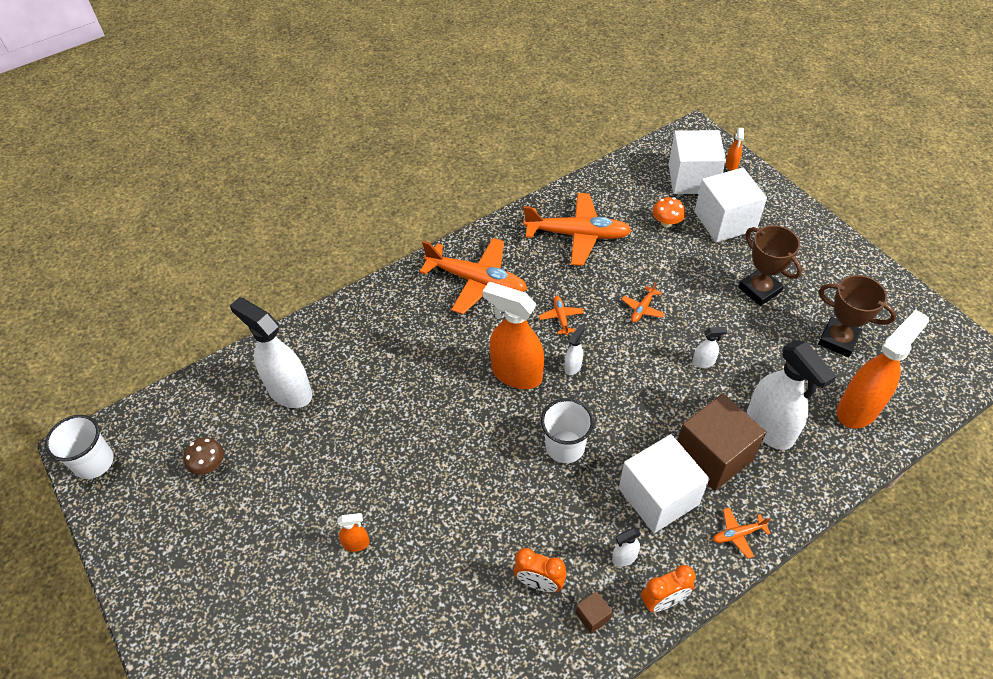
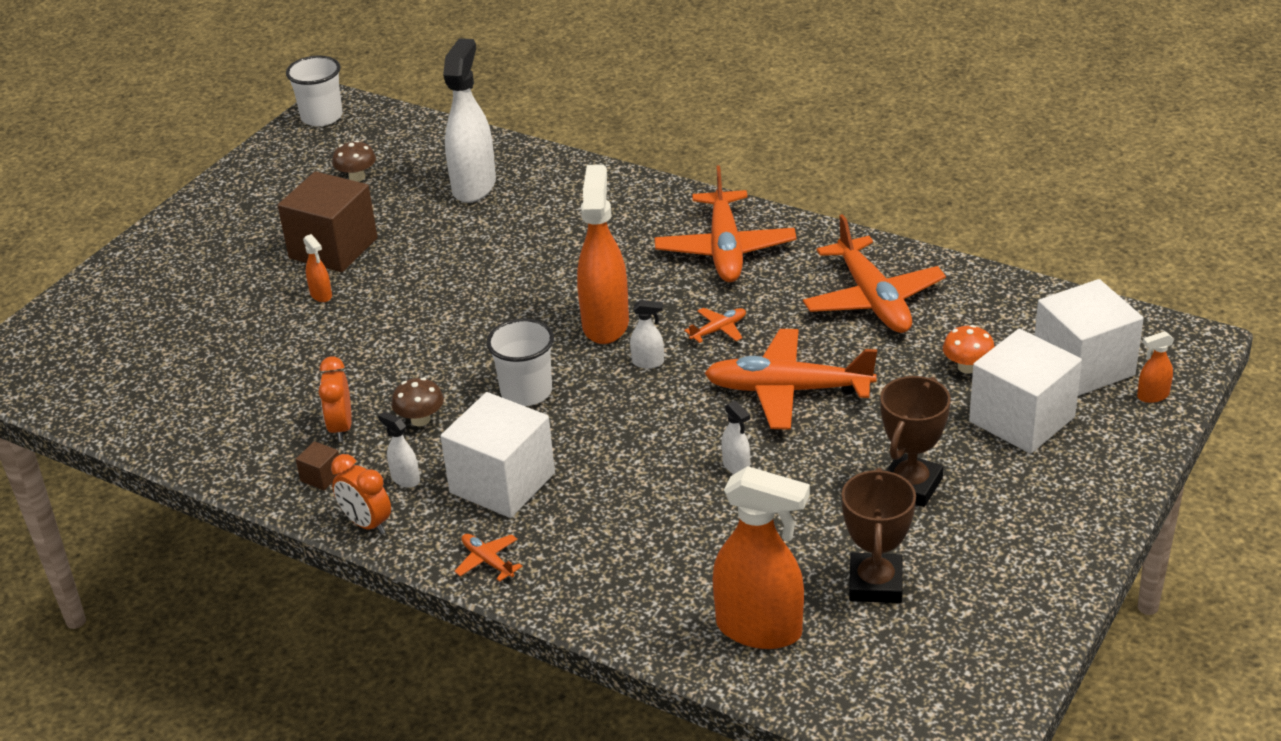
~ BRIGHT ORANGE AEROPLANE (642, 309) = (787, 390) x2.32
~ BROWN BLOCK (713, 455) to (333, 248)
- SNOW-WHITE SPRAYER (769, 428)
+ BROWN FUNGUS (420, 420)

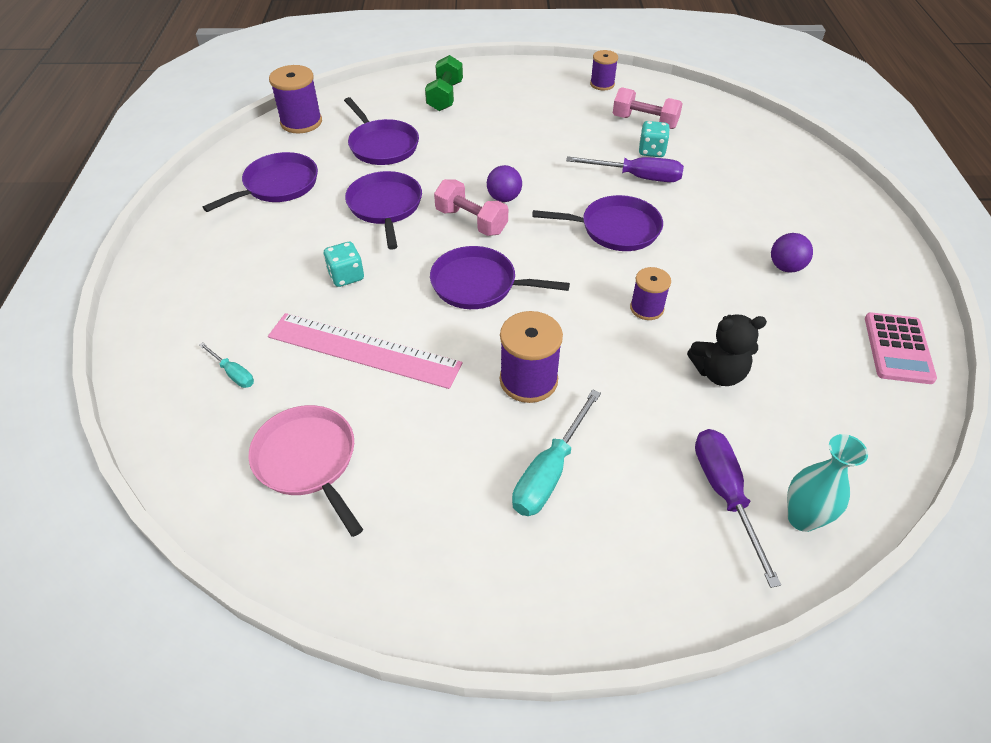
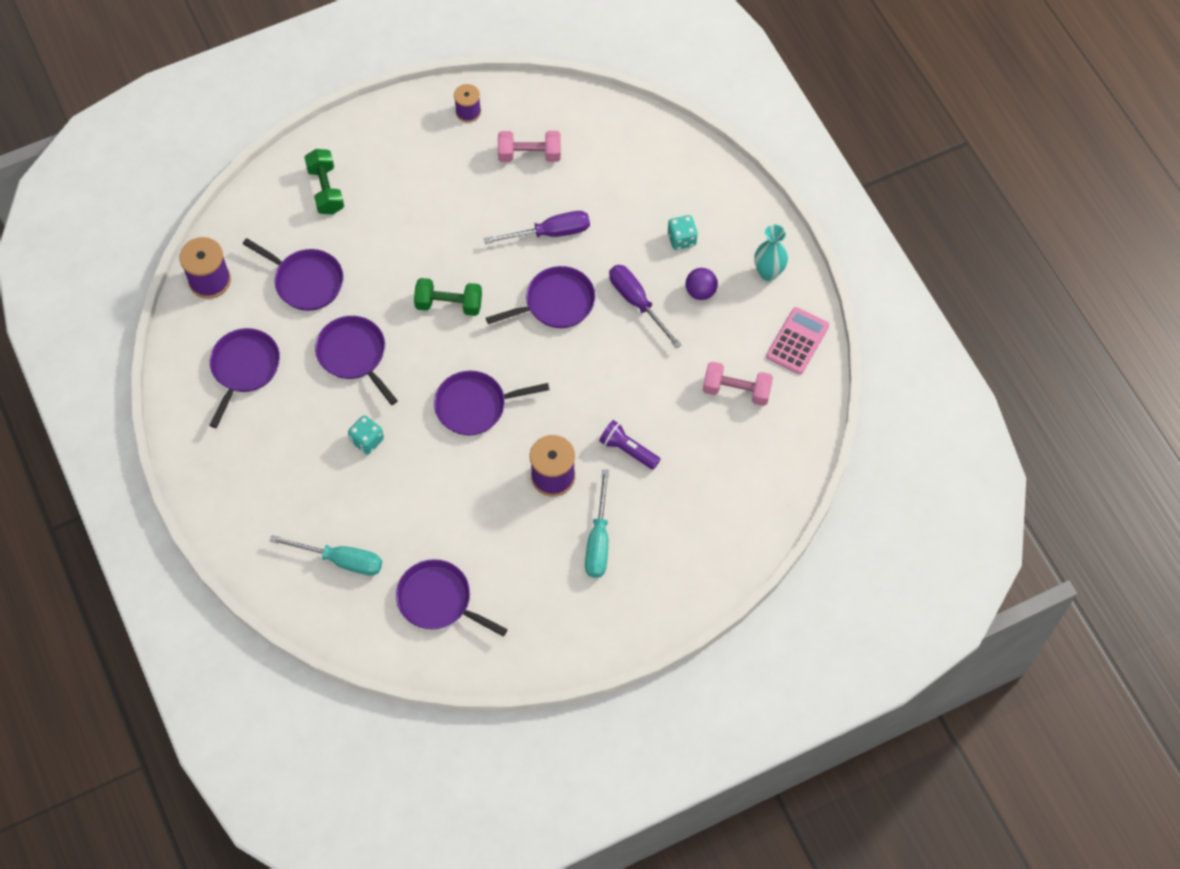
~ TURQUOISE HAND SCREWDRIVER (233, 373) = (341, 560) x1.83
~ ROSE-PINK FRYING PAN (308, 460) to VIOLET FRYING PAN (438, 600)
- ROSE-PINK STRAIGHTEDGE (364, 350)
~ ROSE-PINK HAND WEIGHT (471, 221) to (736, 390)
~ VIOLET PLAY BALL (504, 198) to LEAF-GREEN HAND WEIGHT (449, 304)
- VIOLET REEL OF THREAD (646, 308)
~ TURQUOISE GAME DIE (651, 151) to (681, 239)
- BLACK TEDDY (718, 373)
~ VIOLET HAND SCREWDRIVER (725, 494) to (637, 302)
~ TURQUOISE FLOWER VASE (802, 518) to (768, 273)
~ ROSE-PINK CALCULATOR (898, 348) = (797, 341) 135 degrees counterclockwise
+ VIOLET POCKET TORCH (628, 450)

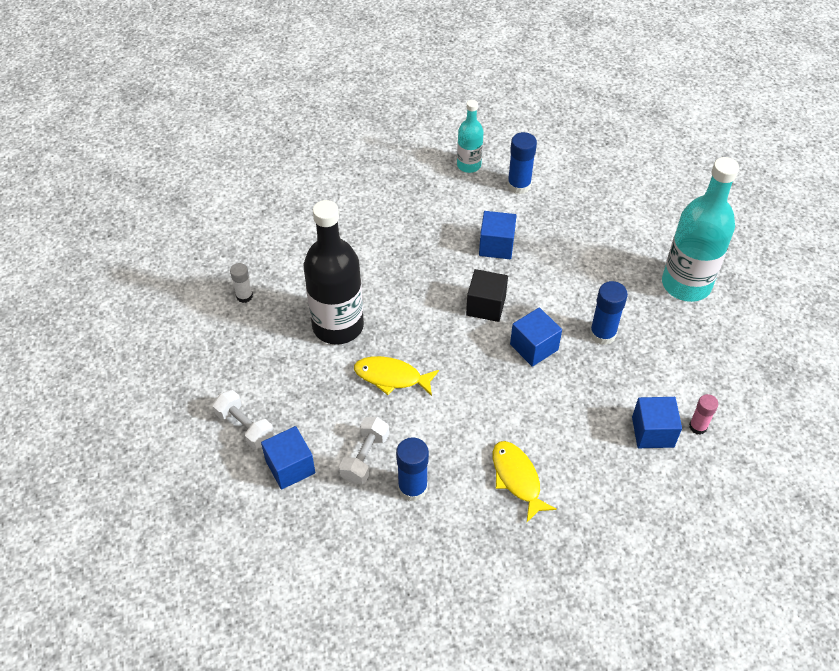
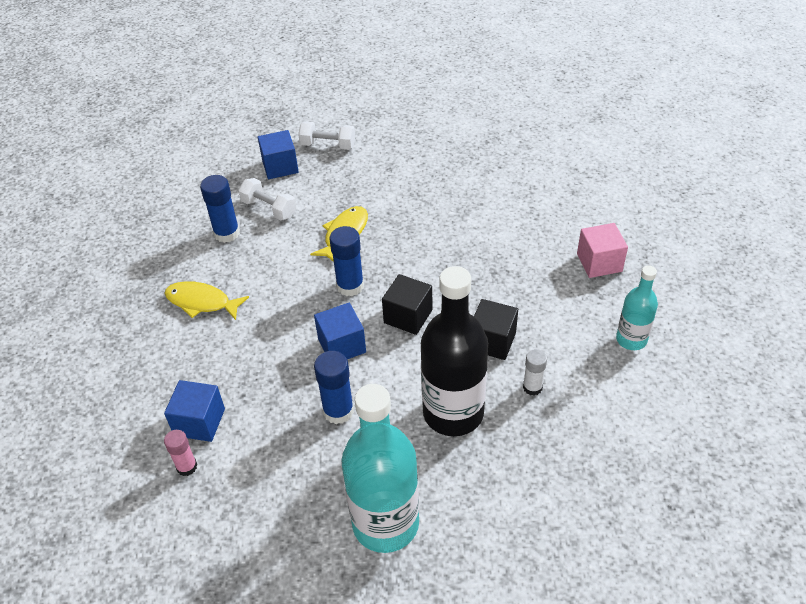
~ SNOW-WHITE HAND WEIGHT (245, 427) = (328, 145) 45 degrees clockwise
~ SNOW-WHITE GLUE STICK (244, 296) to (532, 387)
~ BLACK DRINK BOTTLE (338, 326) to (453, 413)
~ COBALT BLOCK (496, 246) to BLACK BLOCK (492, 341)
~ BRIGHT YELLOW FISH FIGURE (517, 478) = (202, 302) 150 degrees counterclockwise
~ COBALT GLUE STICK (519, 185) to (350, 286)
+ ROSE-PINK BLOCK (599, 262)

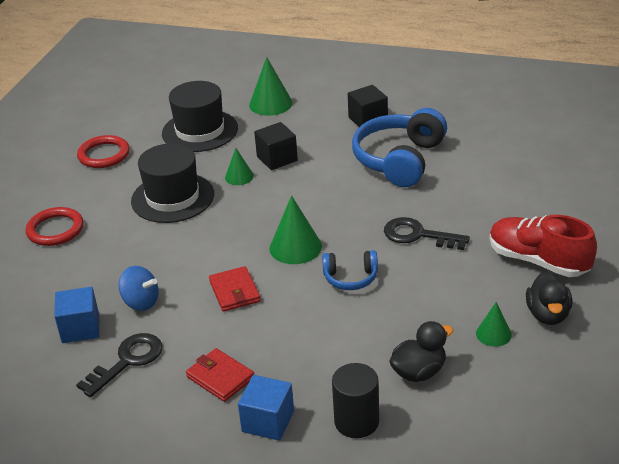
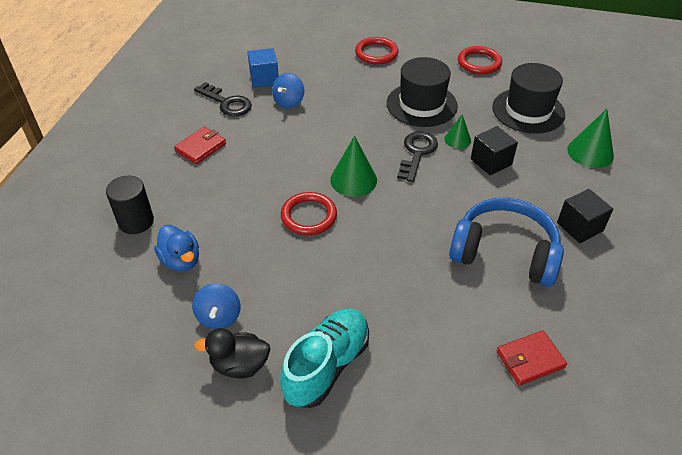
~ RED CARD WALLET (234, 291) to (530, 359)
- COBALT BLOCK (268, 421)
~ COBALT HEADSET (350, 278) to RED HOOP (309, 216)
~ BLACK LATCHKEY (418, 235) to (417, 153)
~ BLACK TOY DUCK (419, 372) to COBALT TOY DUCK (181, 260)
~ LEAF-GREEN CONE SHAPE (493, 334) to COBALT TOY TOP (219, 317)
~ RED SNEAKER (538, 261) to TURQUOISE SNEAKER (326, 366)

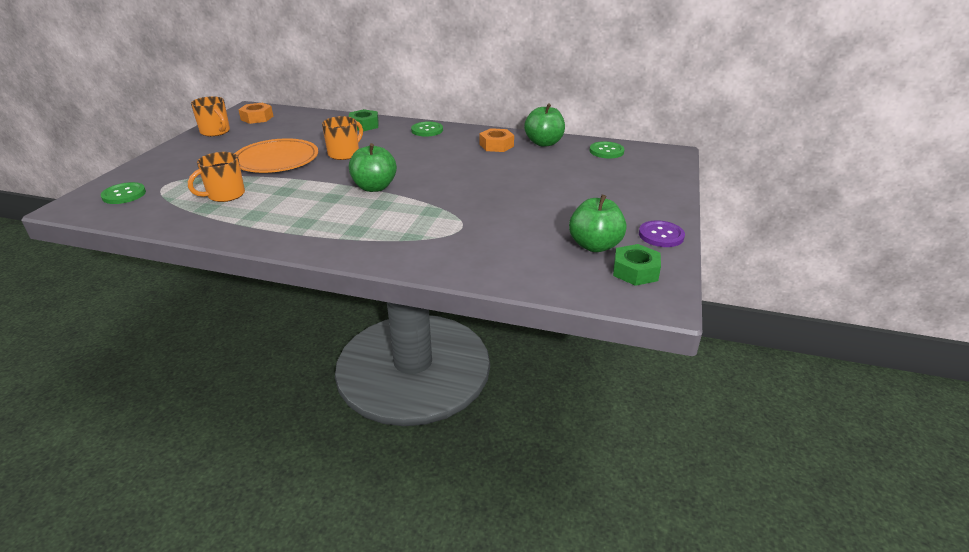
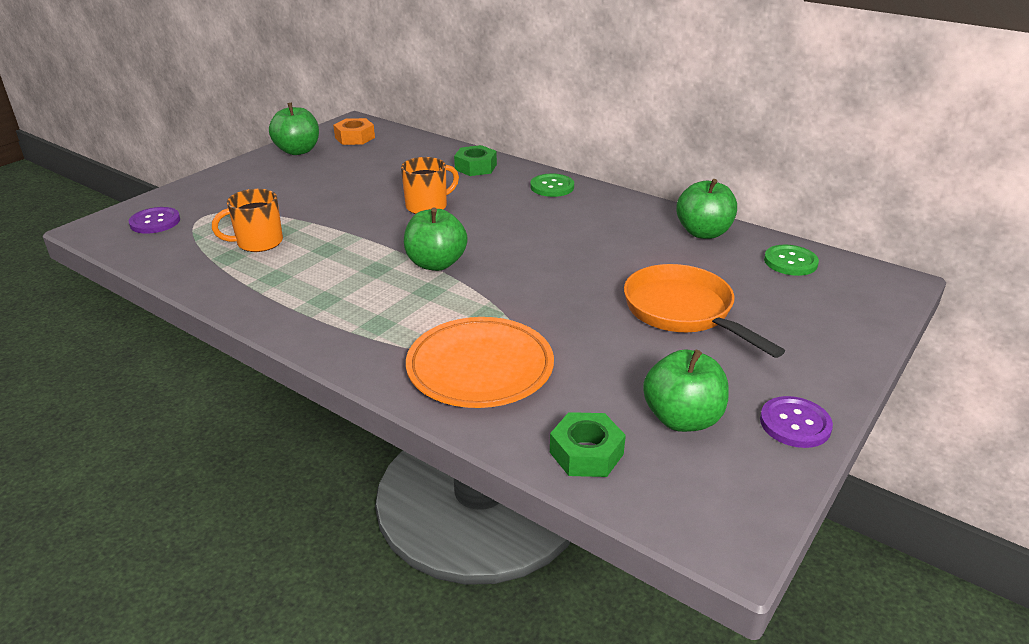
~ LEAF-GREEN SHIRT BUTTON (124, 194) to VIOLET SHIRT BUTTON (155, 222)
~ BRIGHT ORANGE MUG (215, 132) to LEAF-GREEN APPLE (298, 151)
~ BRIGHT ORANGE PLATE (276, 160) to (480, 367)
- BRIGHT ORANGE HEX NUT (496, 145)
~ LEAF-GREEN HEX NUT (635, 271) to (586, 453)
+ BRIGHT ORANGE FRYING PAN (683, 312)

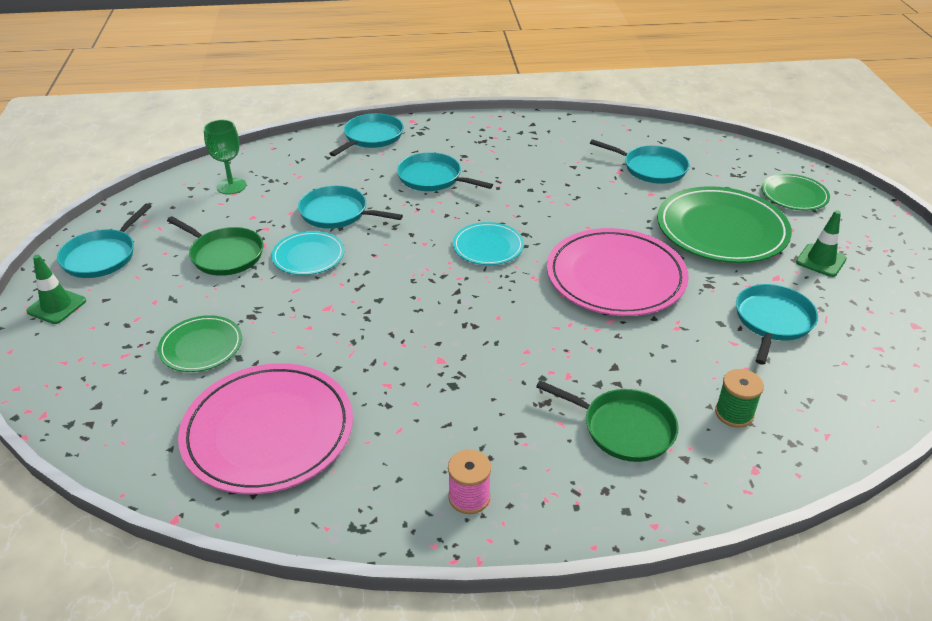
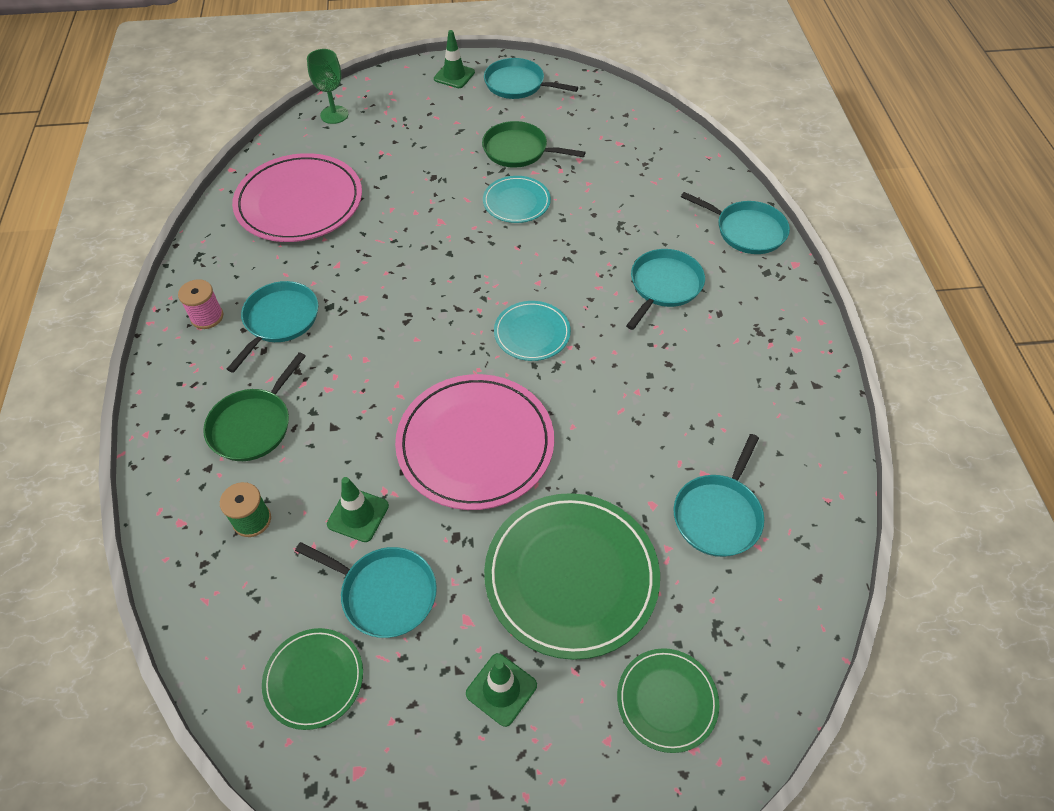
~ LEAF-GREEN PLATE (201, 346) to (314, 679)
~ LEAF-GREEN FRYING PAN (224, 255) = (519, 150) 75 degrees clockwise
~ LEAF-GREEN GOBLET (231, 186) to (334, 115)
~ TURQUOISE FRYING PAN (337, 213) to (279, 320)
+ LEAF-GREEN SAFETY CONE (358, 515)

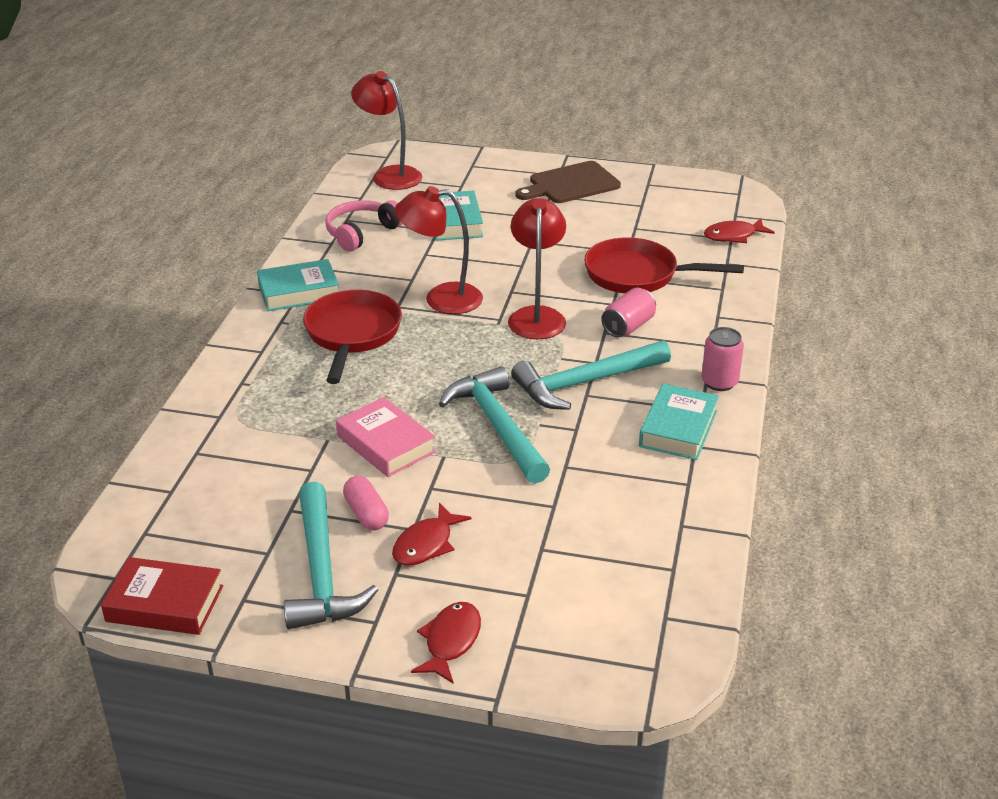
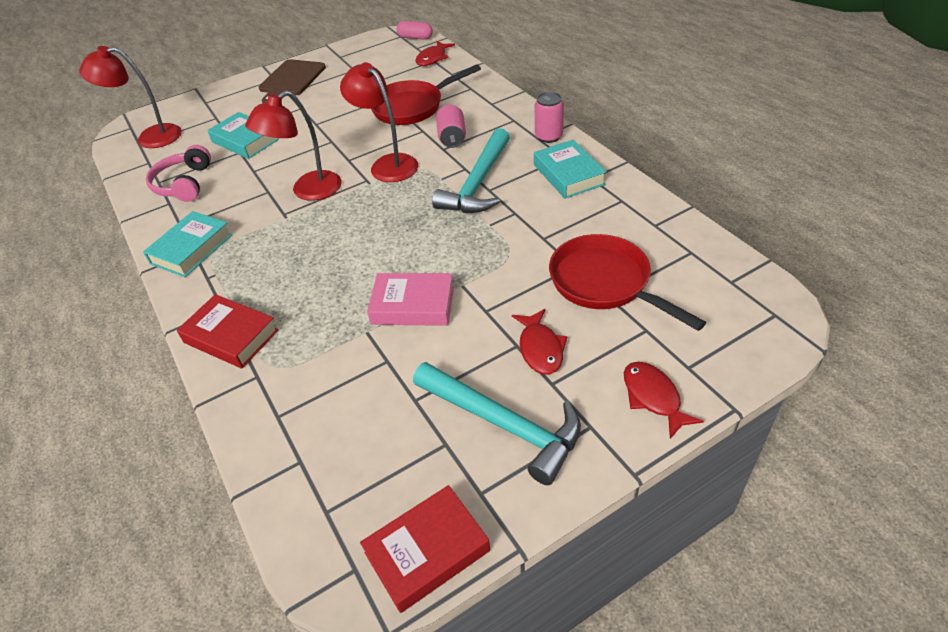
~ RED FRYING PAN (352, 334) to (605, 283)
~ ROSE-PINK PILL (366, 514) to (415, 38)
- TURQUOISE CLAW HAMMER (497, 426)
+ RED HARDBACK (231, 336)

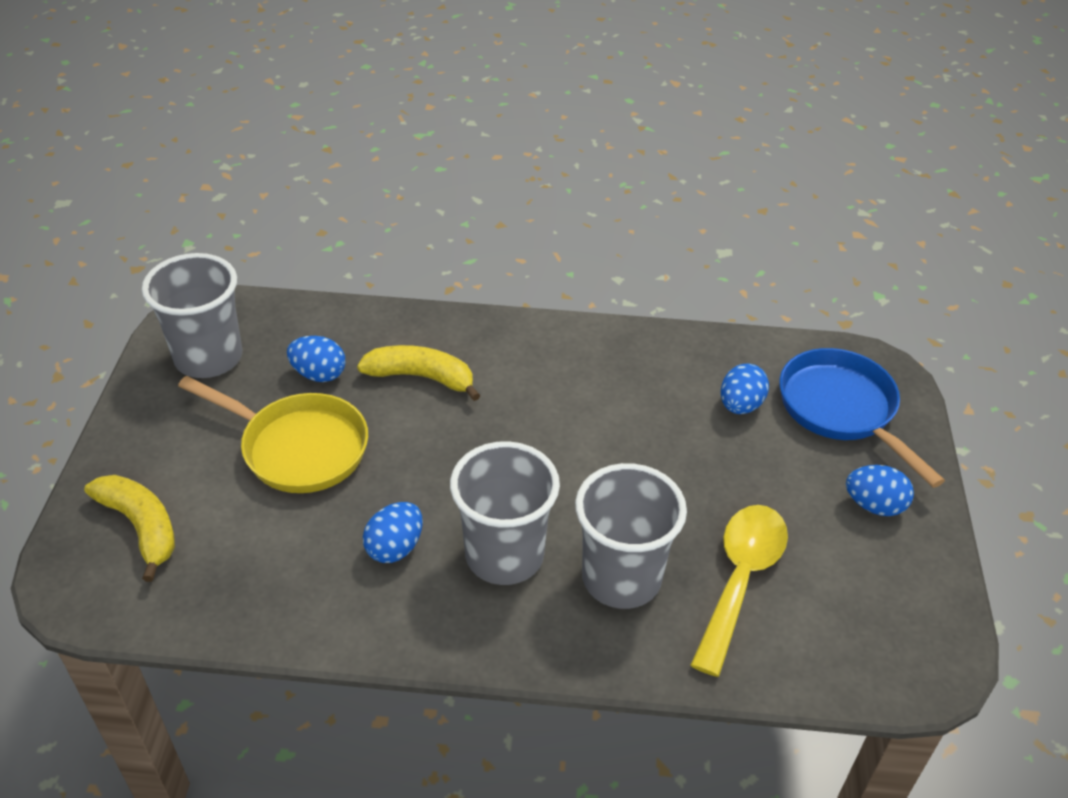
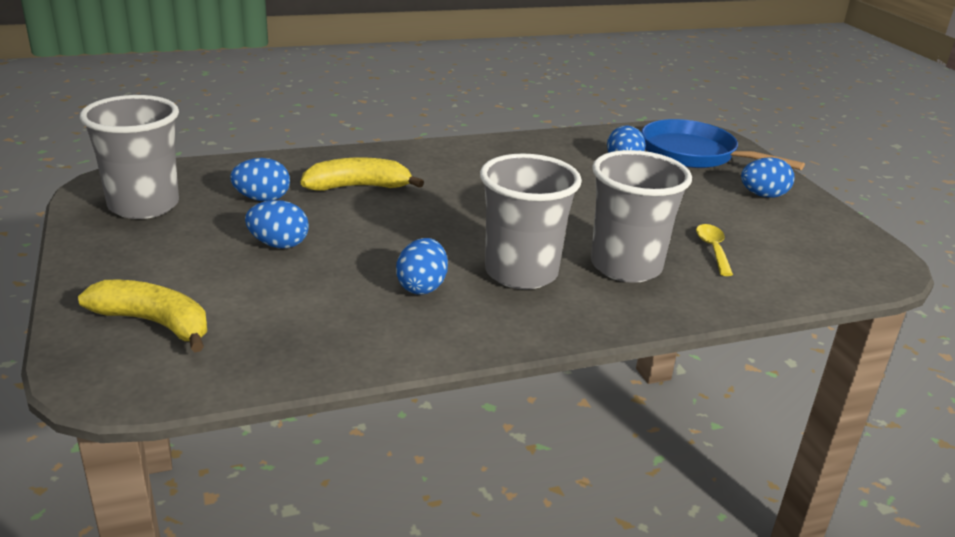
~ BRIGHT YELLOW FRYING PAN (298, 448) to COBALT EGG (279, 244)
~ BRIGHT YELLOW SPOON (740, 580) = (713, 249) x0.52

